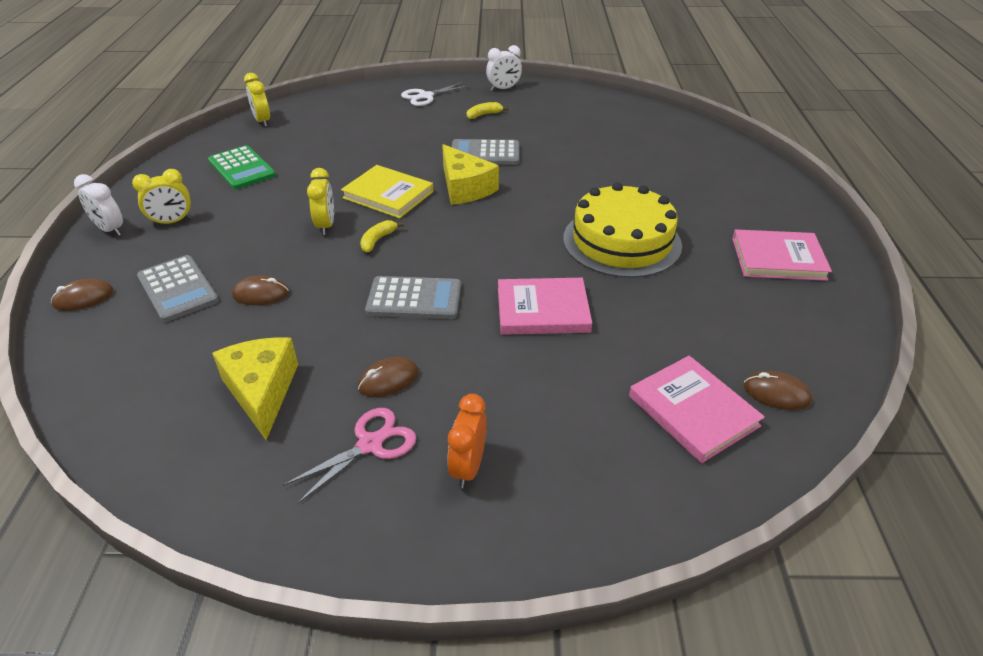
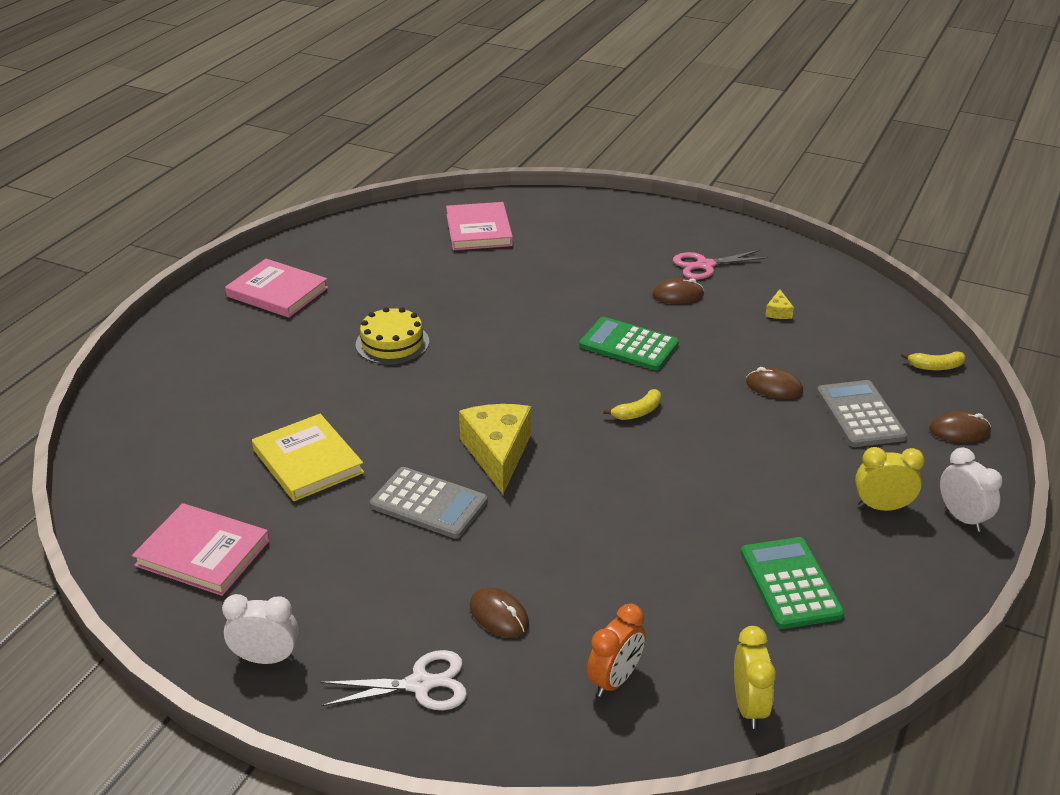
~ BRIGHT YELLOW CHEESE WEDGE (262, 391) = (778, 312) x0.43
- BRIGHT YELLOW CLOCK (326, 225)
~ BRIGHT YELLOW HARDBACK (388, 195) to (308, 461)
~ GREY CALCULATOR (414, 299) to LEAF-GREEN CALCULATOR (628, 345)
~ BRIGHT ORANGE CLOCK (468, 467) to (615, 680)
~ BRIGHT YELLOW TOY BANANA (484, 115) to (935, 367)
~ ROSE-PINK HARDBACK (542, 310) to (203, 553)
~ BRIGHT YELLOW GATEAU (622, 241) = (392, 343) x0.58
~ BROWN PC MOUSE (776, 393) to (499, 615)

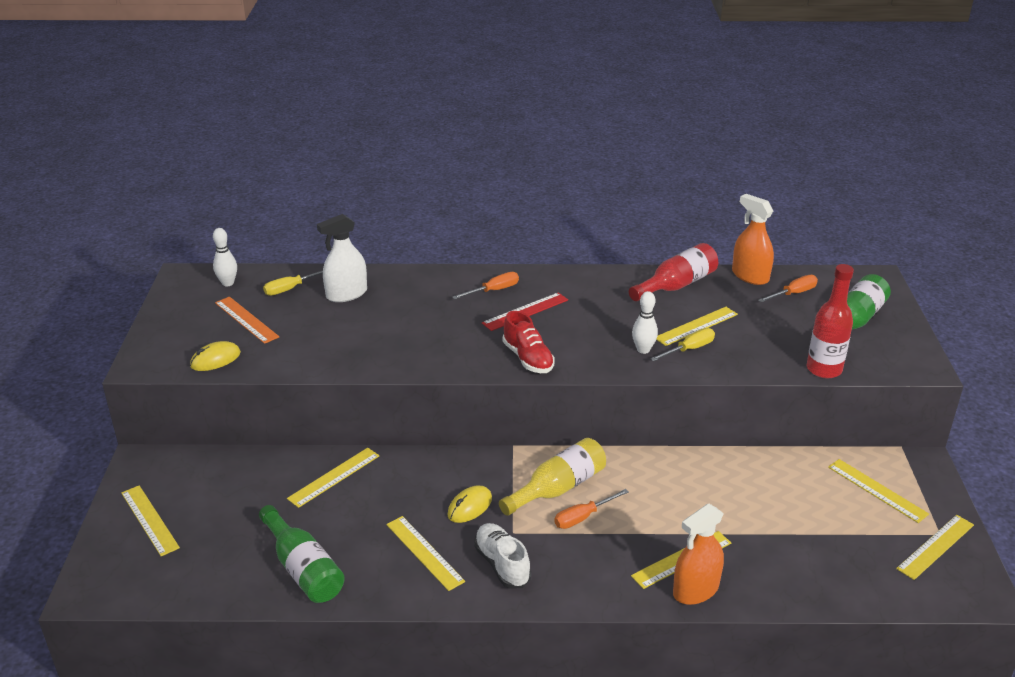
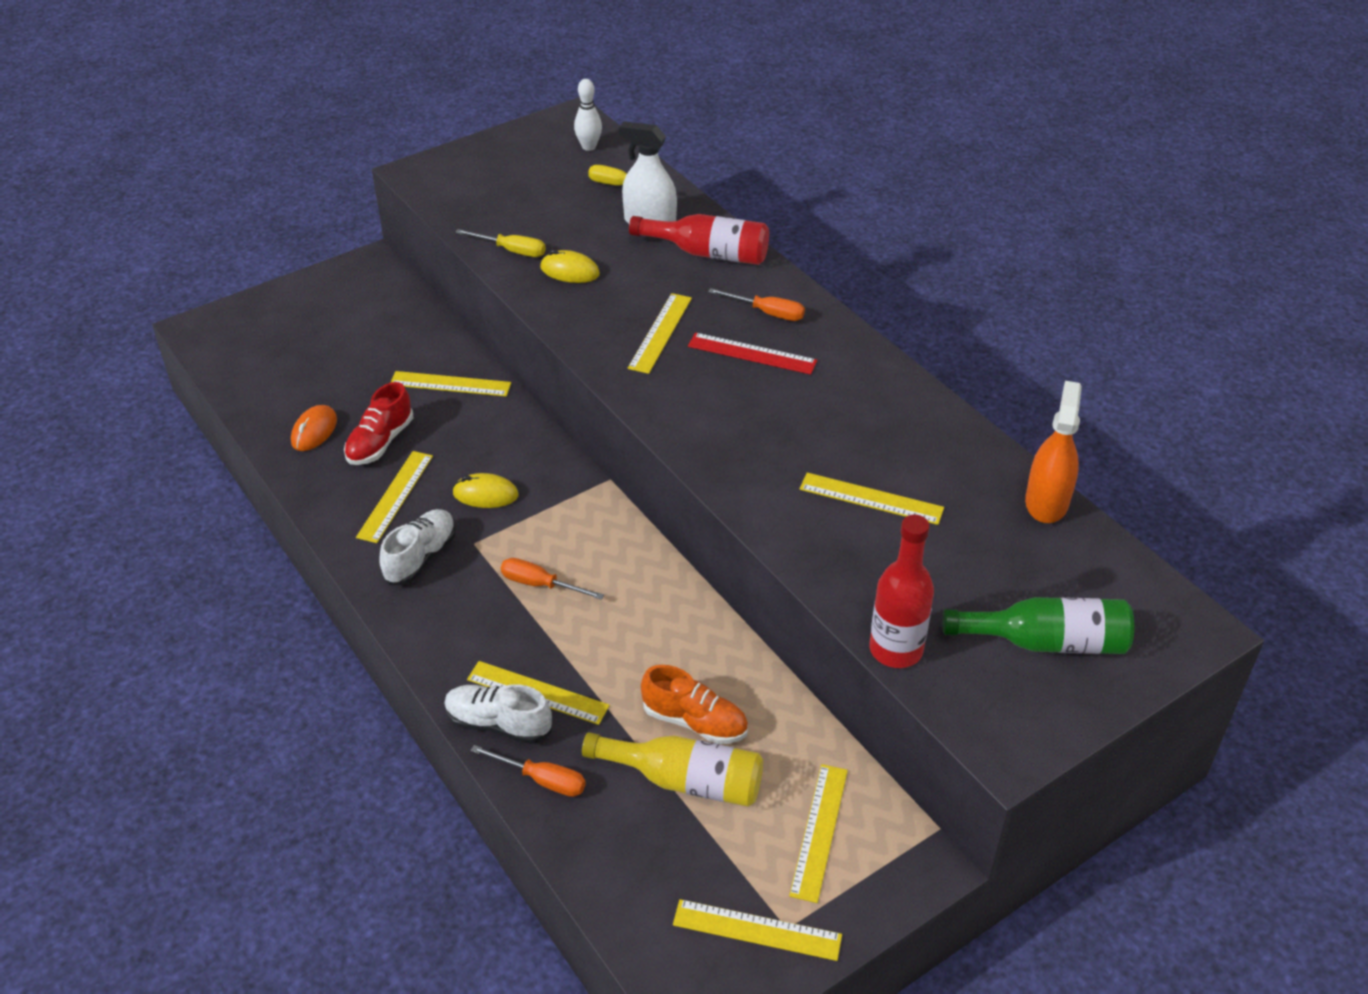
~ BRIGHT YELLOW STRAIGHTEDGE (149, 520) to (660, 333)
~ BRIGHT YELLOW PC MOUSE (215, 359) to (570, 271)
- BRIGHT ORANGE STRAIGHTEDGE (246, 320)
~ LEAF-GREEN DRINK BOTTLE (303, 568) to BRIGHT ORANGE PC MOUSE (314, 431)
~ BRIGHT YELLOW DRINK BOTTLE (558, 488) to (685, 780)
~ RED SNEAKER (528, 359) to (380, 442)
~ RED DRINK BOTTLE (676, 285) to (708, 253)
- SNOW-WHITE BOWLING PIN (643, 350)
~ BRIGHT YELLOW HAND SCREWDRIVER (689, 349) to (512, 251)
~ BRIGHT ORANGE SPRAYER (696, 590) to SNOW-WHITE SNEAKER (498, 724)
~ BRIGHT ORANGE HAND SCREWDRIVER (793, 294) to (542, 780)
+ BRIGHT ORANGE SNEAKER (695, 721)

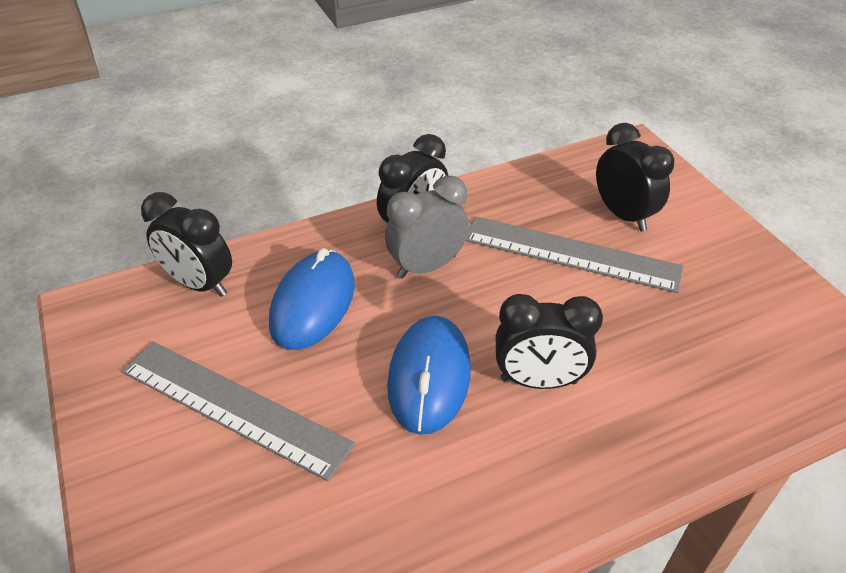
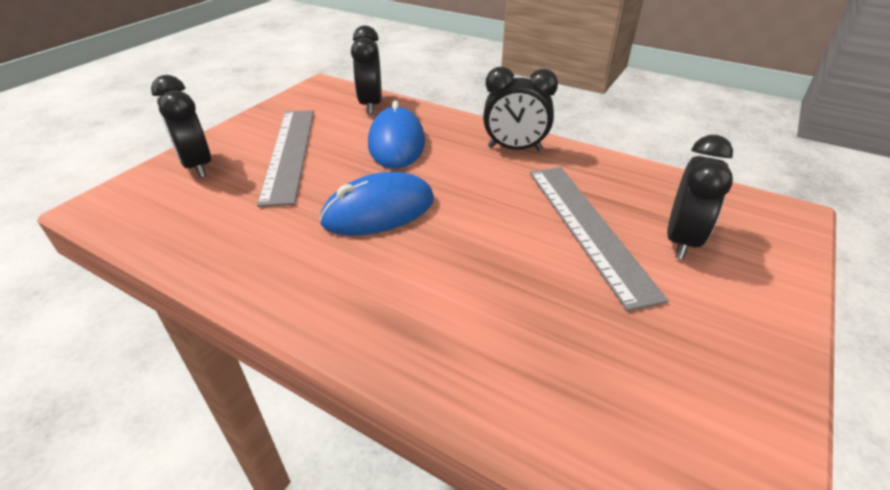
~ COBALT PC MOUSE (313, 303) = (396, 143) 75 degrees counterclockwise
- GREY CLOCK (426, 266)
~ BLACK CLOCK (538, 381) to (197, 166)

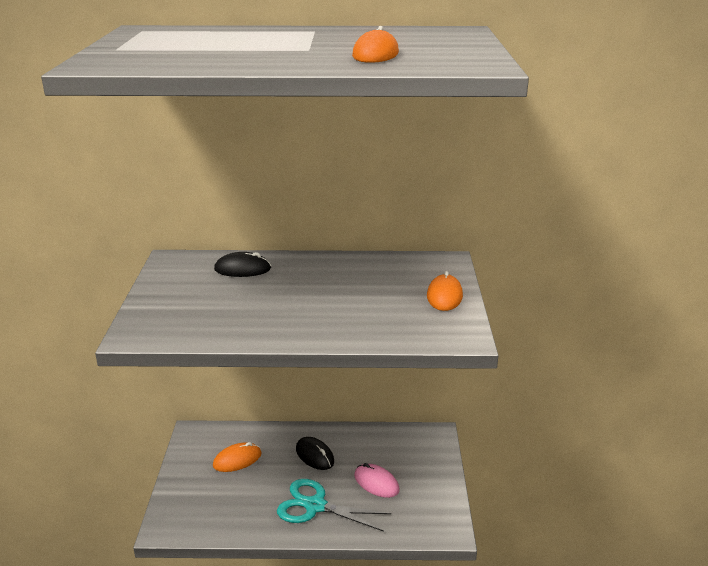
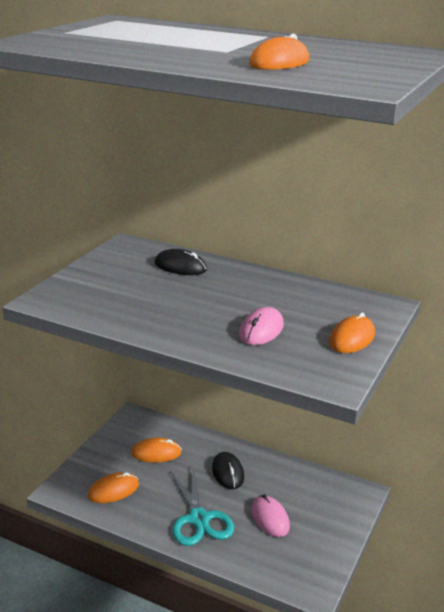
~ TURQUOISE SCISSORS (315, 506) = (199, 519) 150 degrees counterclockwise
+ BRIGHT ORANGE PC MOUSE (113, 490)
+ ROSE-PINK PC MOUSE (261, 330)

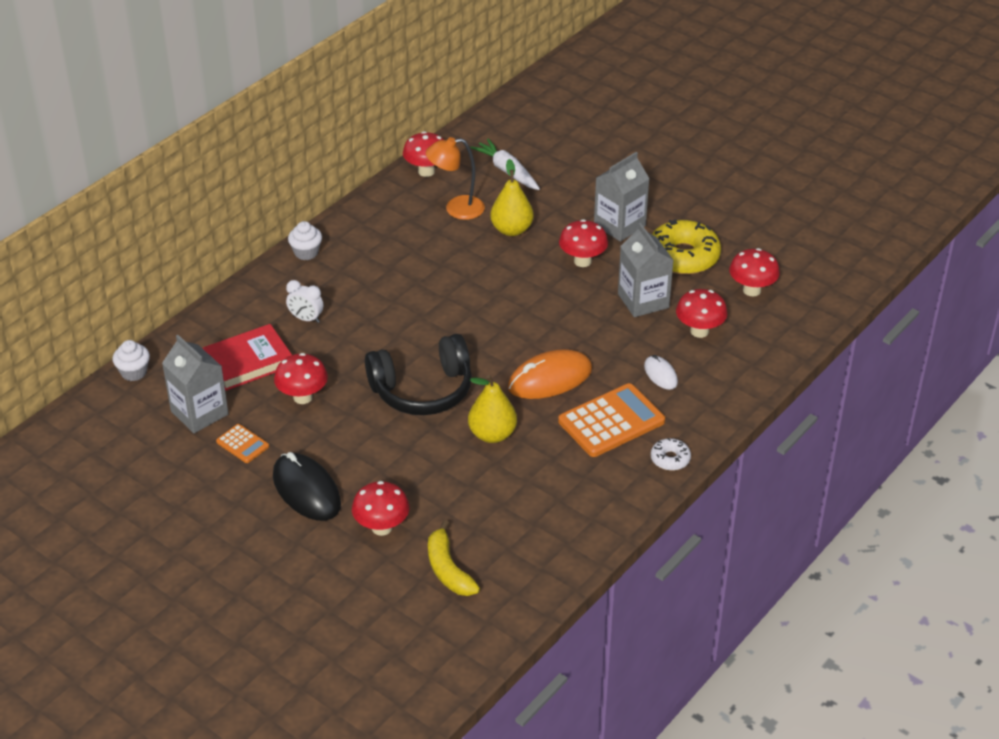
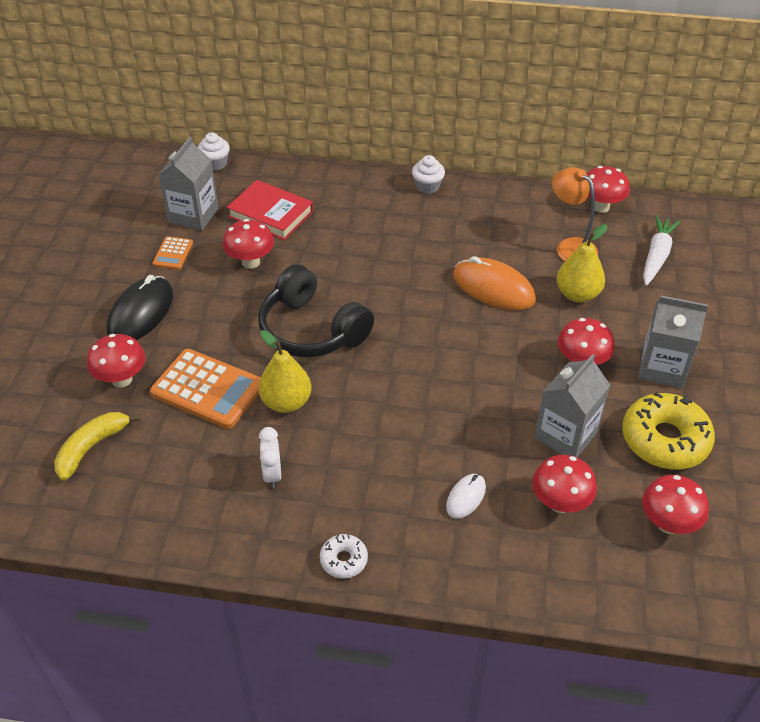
~ SNOW-WHITE CLOCK (306, 319) to (272, 474)
~ BRIGHT ORANGE PC MOUSE (550, 379) to (493, 288)
~ BRIGHT ORANGE CALCULATOR (611, 421) to (207, 389)

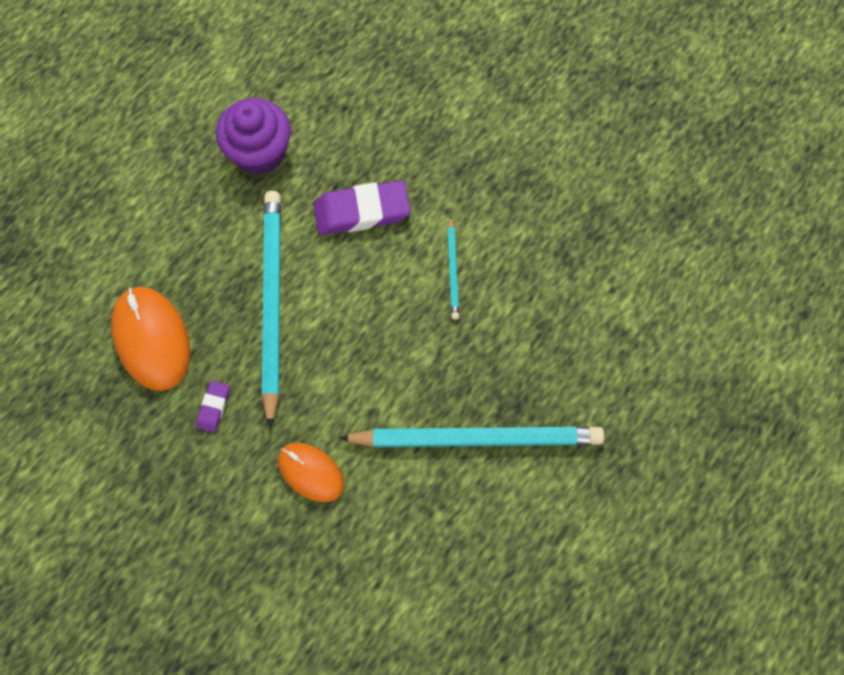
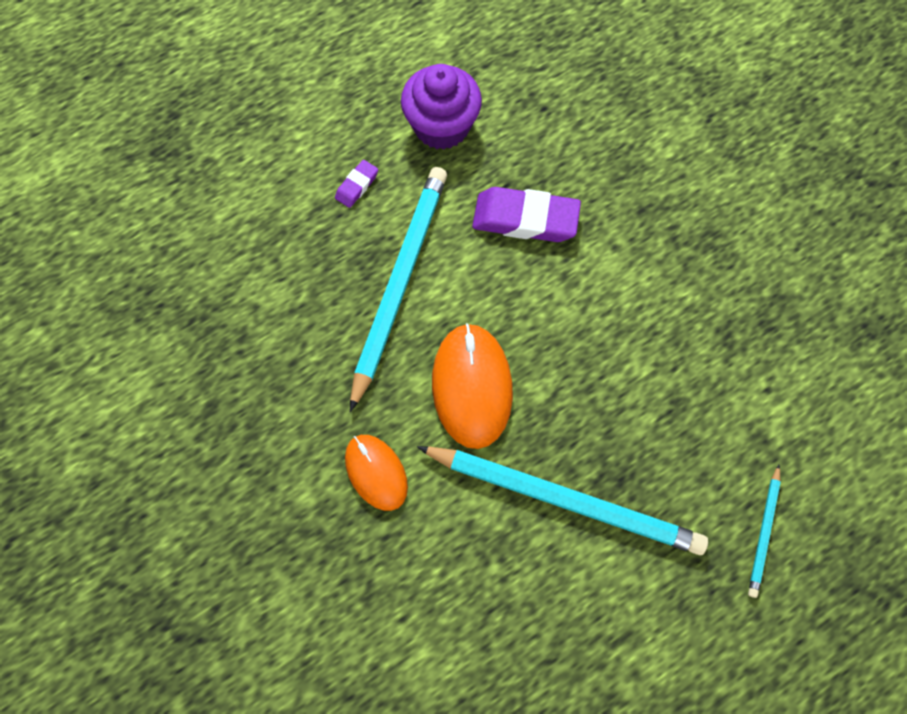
~ BRIGHT ORANGE PC MOUSE (152, 339) to (472, 386)
~ VIOLET ERASER (214, 407) to (357, 186)
~ TURQUOISE LEAD PENCIL (453, 270) to (764, 532)

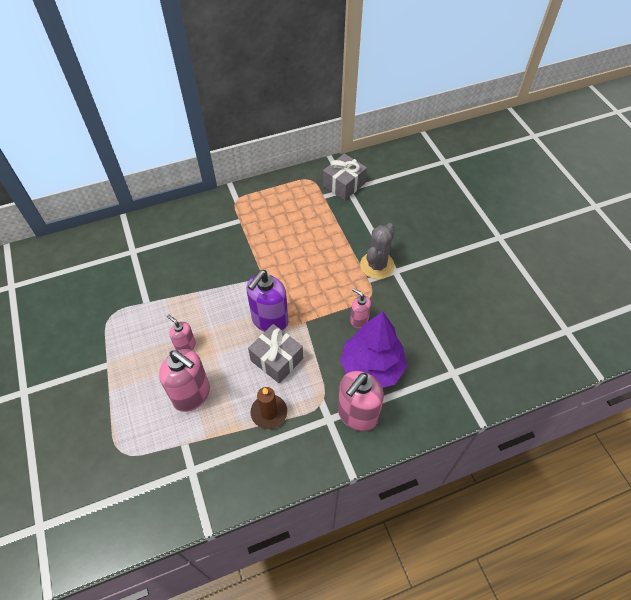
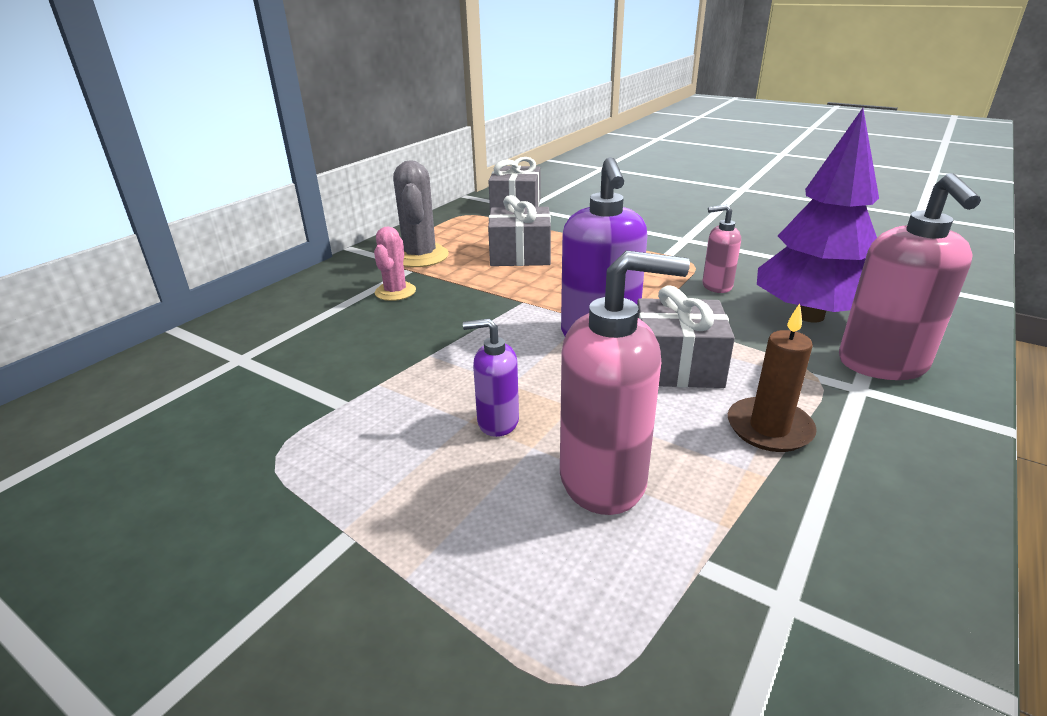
~ ROSE-PINK PUMP BOTTLE (185, 345) to VIOLET PUMP BOTTLE (497, 422)
~ GREY PRICKLY PLANT (377, 265) to (420, 256)
+ ROSE-PINK PRICKLY PLANT (395, 292)
+ GREY PRESENT (520, 255)

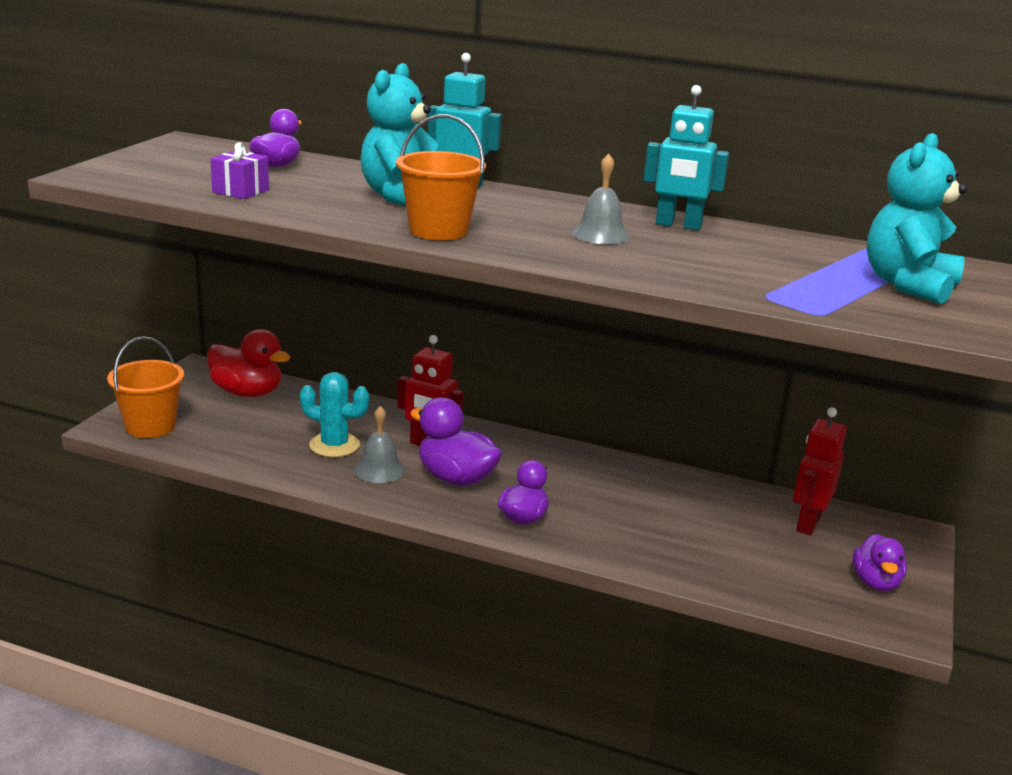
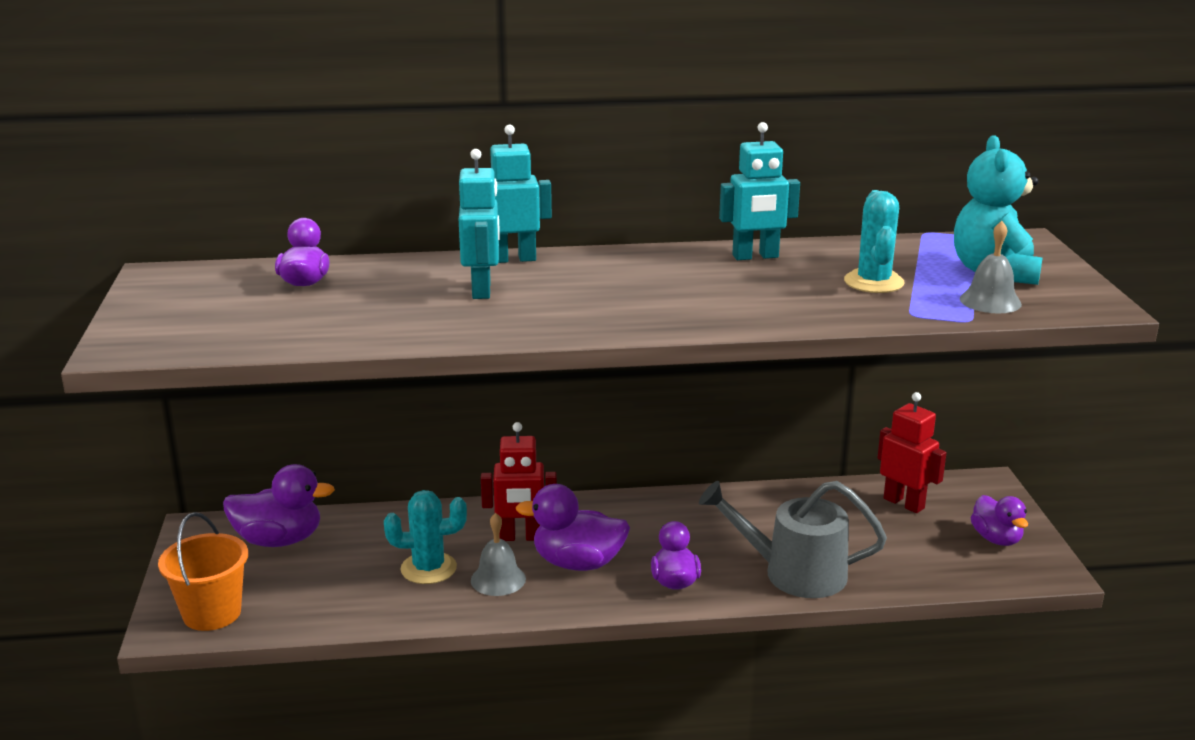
~ RED TOY DUCK (247, 393) to VIOLET TOY DUCK (279, 540)
- VIOLET PRESENT (240, 191)
~ TURQUOISE TEDDY (402, 197) to TURQUOISE TOY ROBOT (482, 290)
- BRIGHT ORANGE BUCKET (438, 230)
~ GREY HAND BELL (600, 234) to (990, 301)
~ RED TOY ROBOT (808, 523) = (904, 503) 135 degrees clockwise
+ GREY WATERING CAN (794, 573)
+ TURQUOISE PRICKLY PLANT (873, 282)

